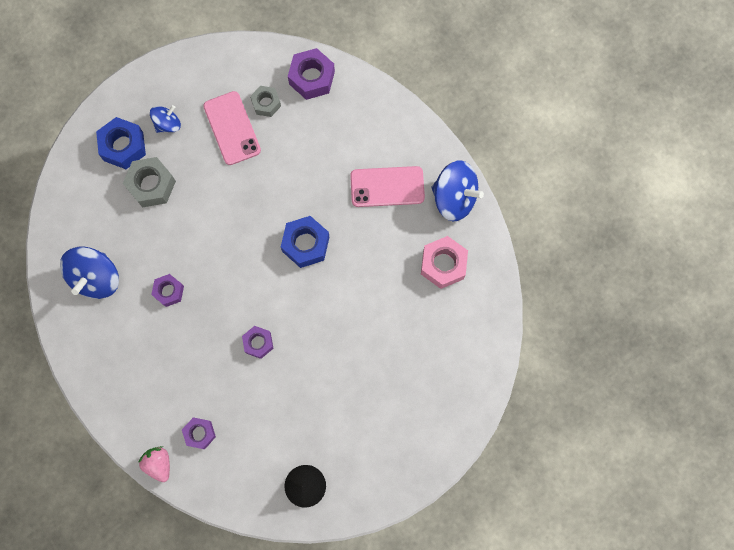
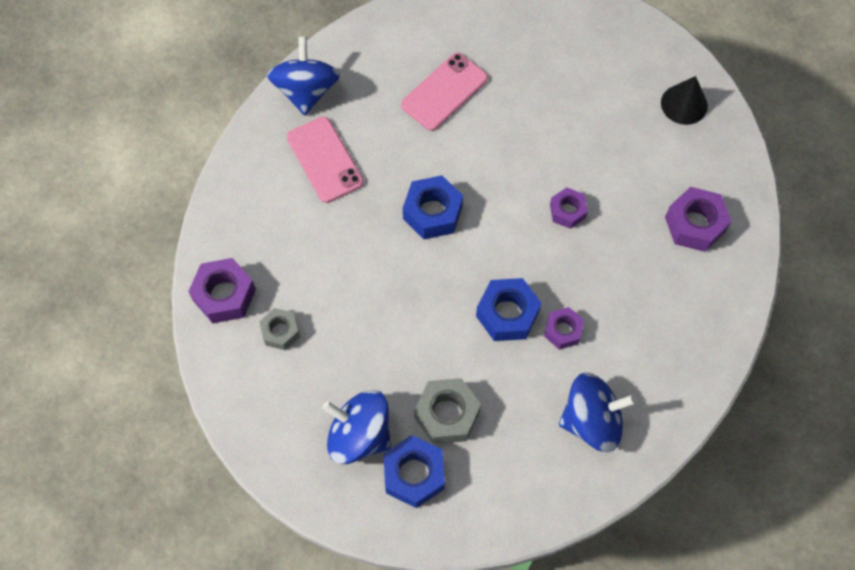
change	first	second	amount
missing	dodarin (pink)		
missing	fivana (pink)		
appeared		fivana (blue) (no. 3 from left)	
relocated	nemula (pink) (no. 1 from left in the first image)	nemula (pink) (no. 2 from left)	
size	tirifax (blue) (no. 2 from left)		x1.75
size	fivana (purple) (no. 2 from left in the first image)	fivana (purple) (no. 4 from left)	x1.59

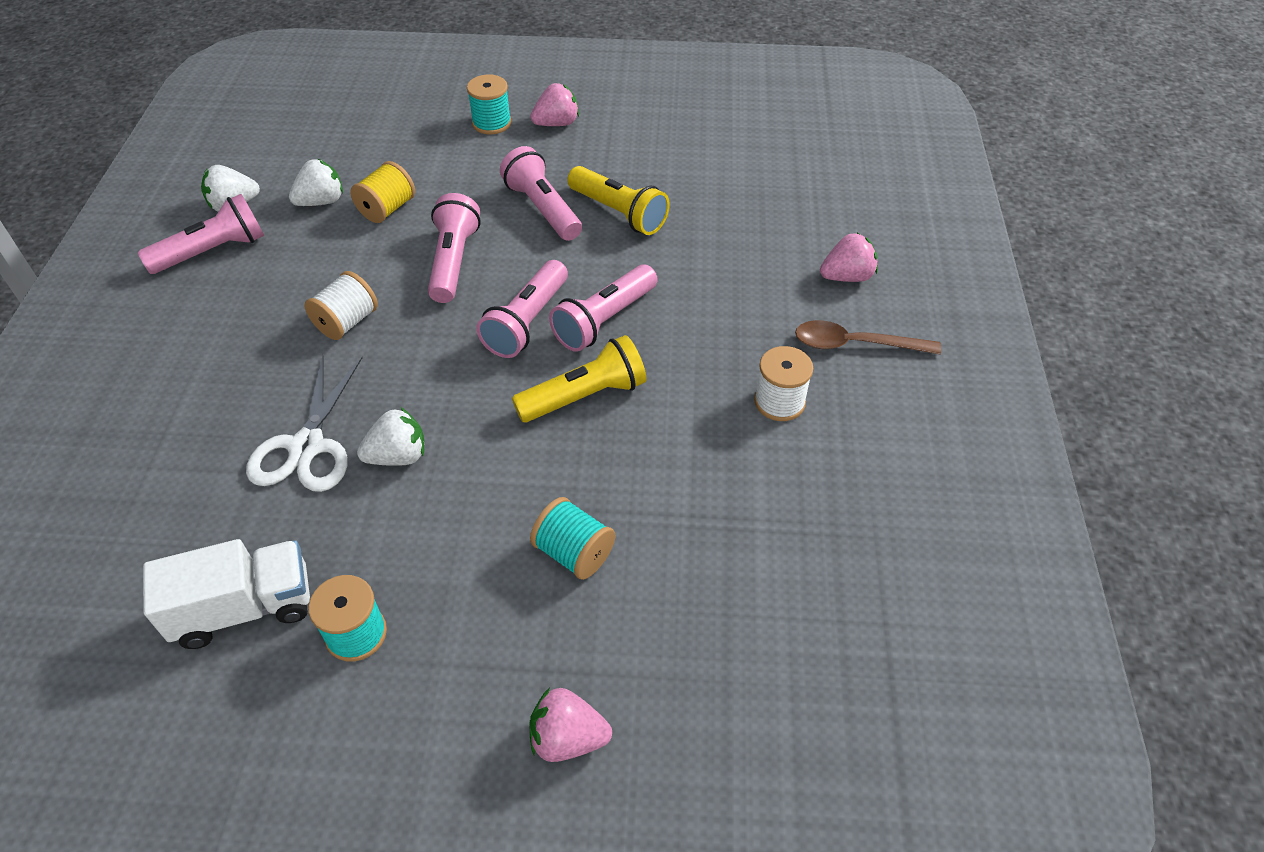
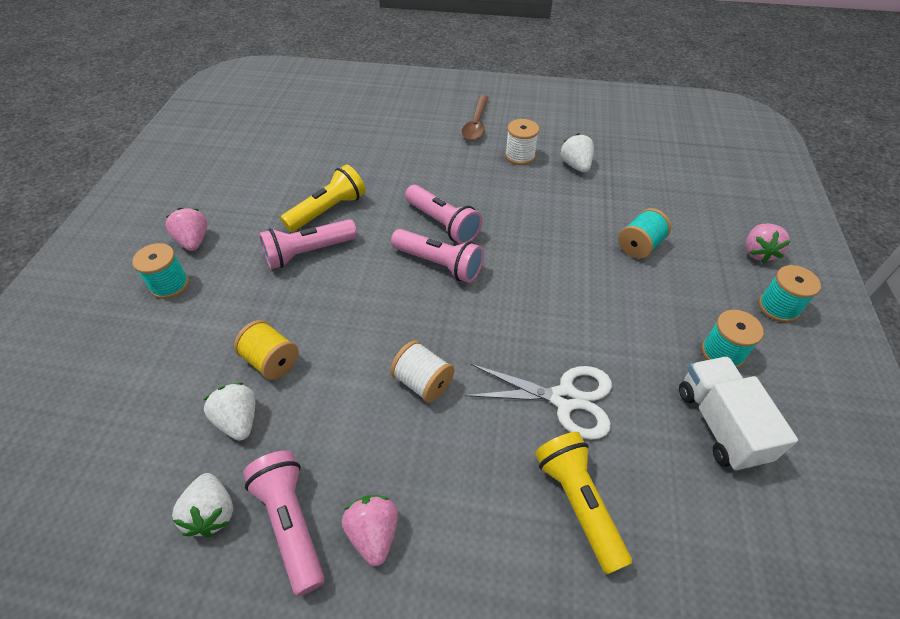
change	first	second	amount
missing	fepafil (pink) (no. 2 from left)		
appeared		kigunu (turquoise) (no. 4 from left)	
relocated	dodarin (white) (no. 3 from left)		
relocated	fepafil (yellow) (no. 1 from left in the first image)	fepafil (yellow) (no. 2 from left)	
relocated	dodarin (pink) (no. 3 from left in the first image)	dodarin (pink) (no. 2 from left)	

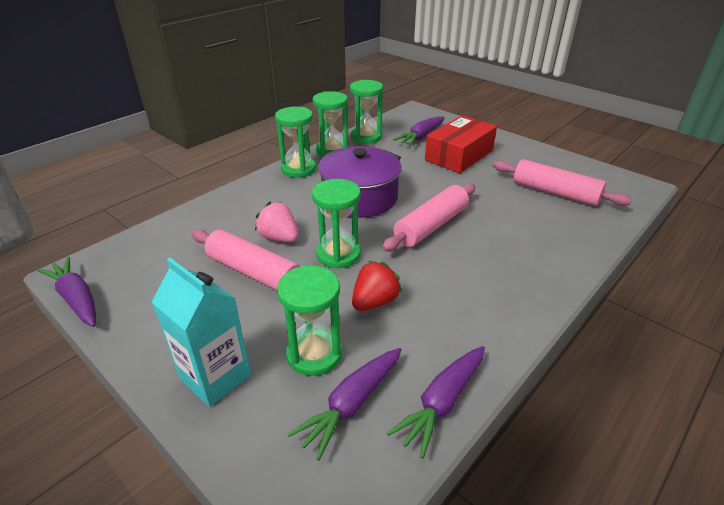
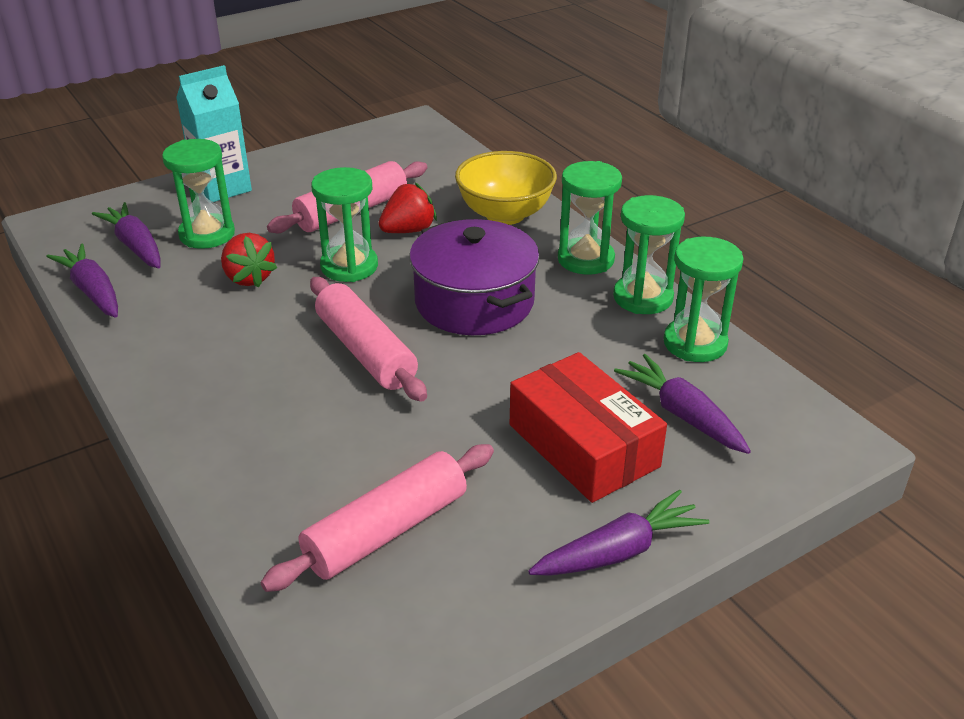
change	first	second	amount
appeared		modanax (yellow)	
relocated	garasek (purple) (no. 1 from left in the first image)	garasek (purple) (no. 3 from left)	
colour	dodarin (pink)	dodarin (red) (no. 2 from left)	

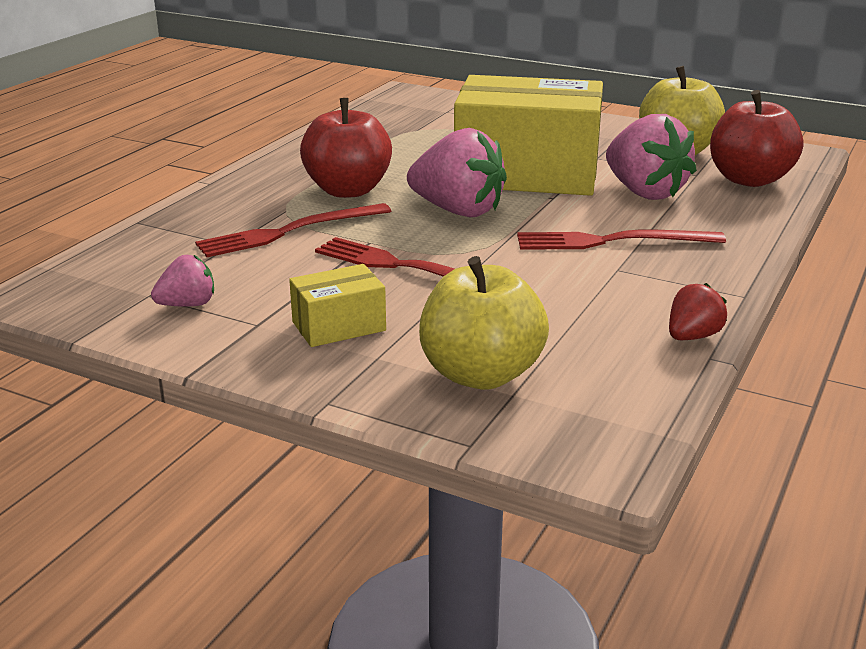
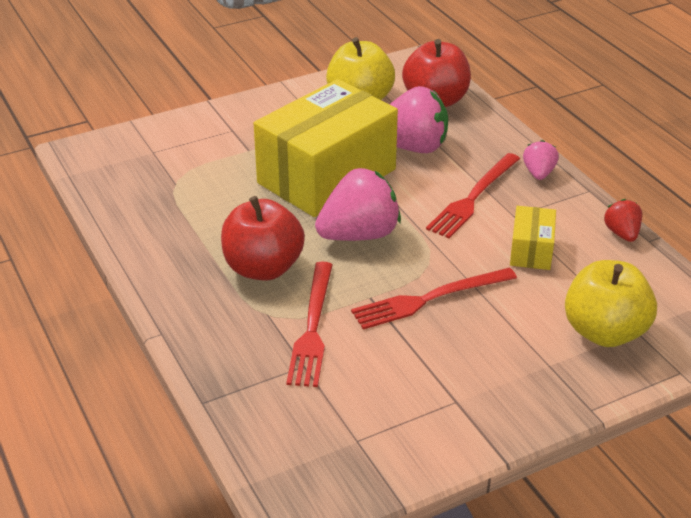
change	first	second	amount
relocated	dodarin (pink) (no. 1 from left in the first image)	dodarin (pink) (no. 3 from left)	
relocated	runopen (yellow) (no. 1 from left in the first image)	runopen (yellow) (no. 2 from left)	

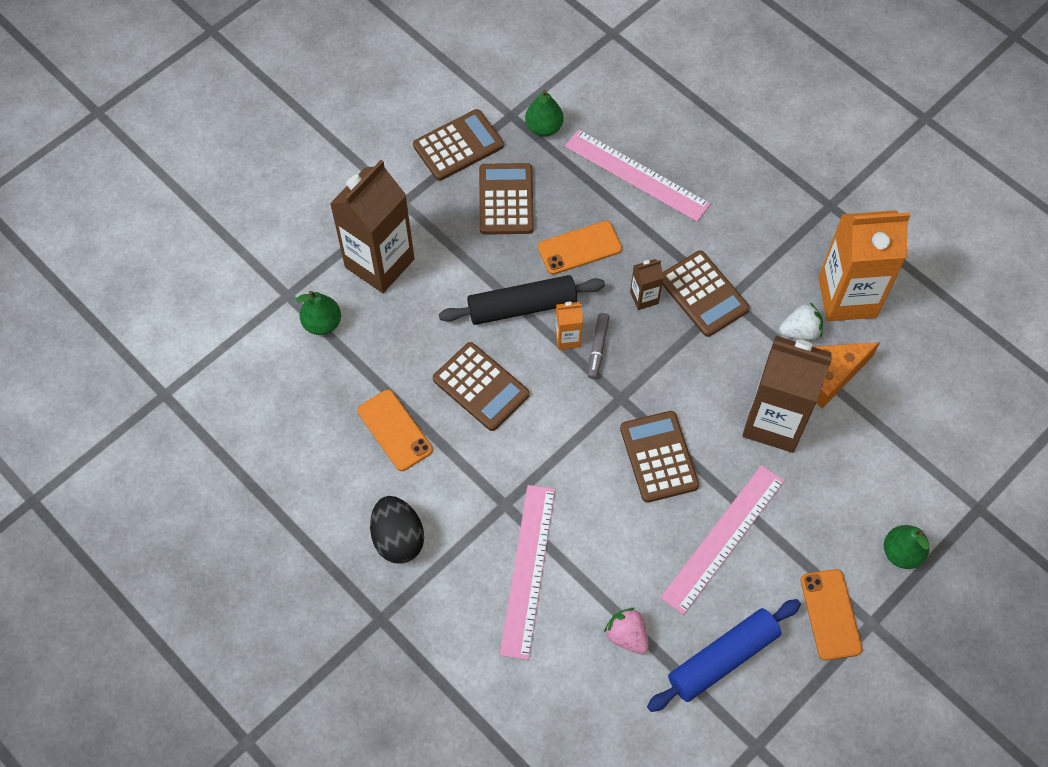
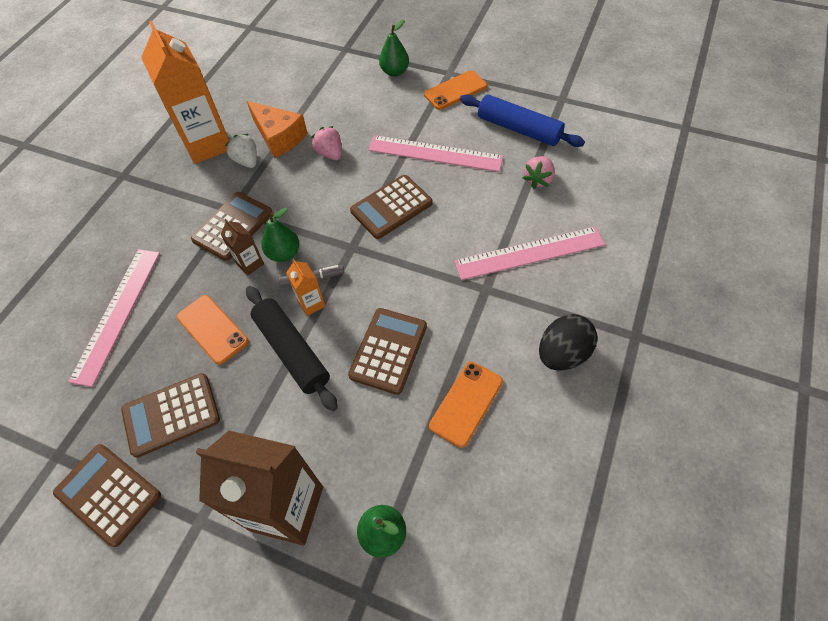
change	first	second	amount
relocated	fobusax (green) (no. 2 from left in the first image)	fobusax (green) (no. 1 from left)	
exchanged	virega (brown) (no. 3 from left)	dodarin (pink) (no. 1 from left)	

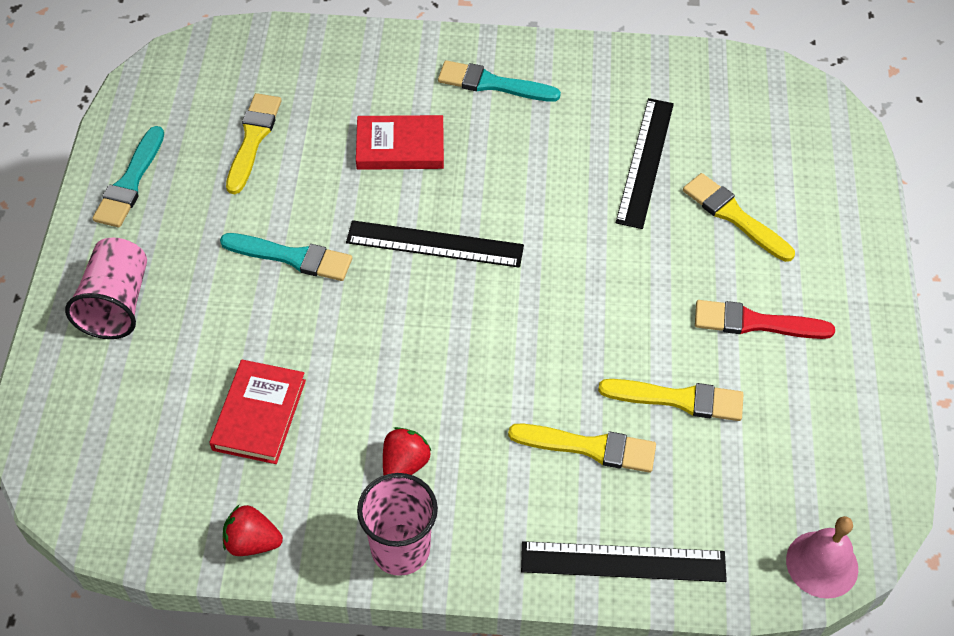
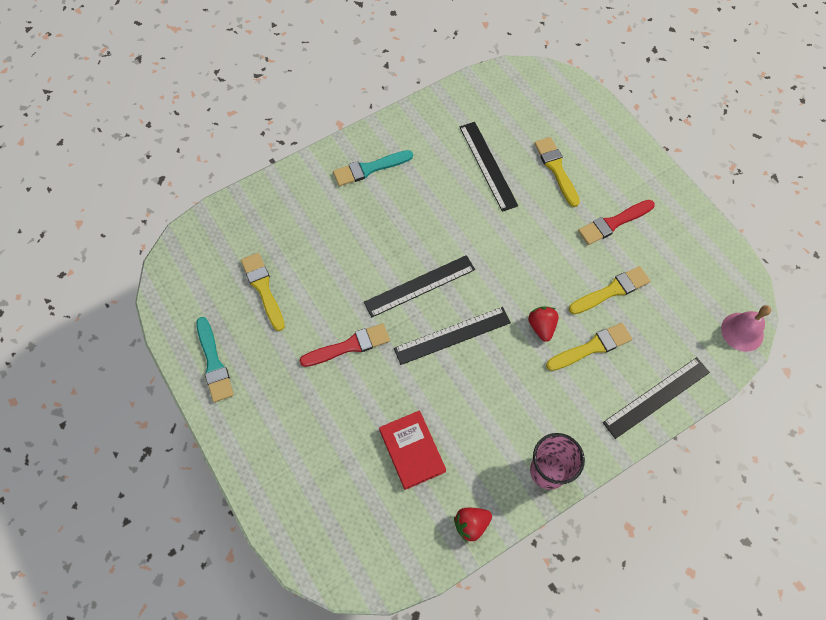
change	first	second	amount
missing	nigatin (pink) (no. 1 from left)		
missing	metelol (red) (no. 2 from left)		
appeared		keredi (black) (no. 2 from left)	
relocated	dodarin (red) (no. 2 from left)		
colour	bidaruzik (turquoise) (no. 2 from left)	bidaruzik (red) (no. 1 from left)	
spun	bidaruzik (yellow) (no. 4 from left in the first image)	bidaruzik (yellow) (no. 2 from left)	60 degrees clockwise

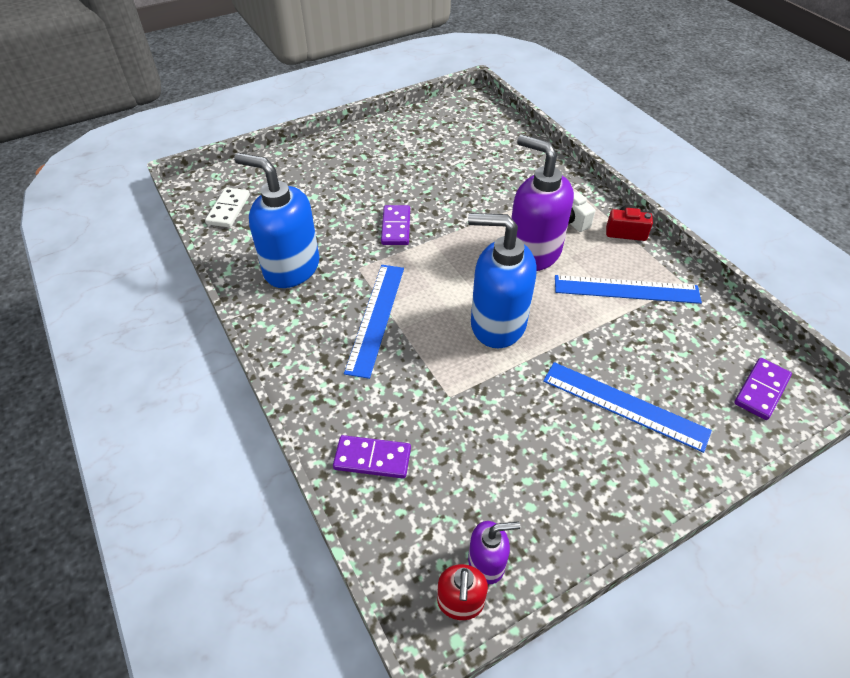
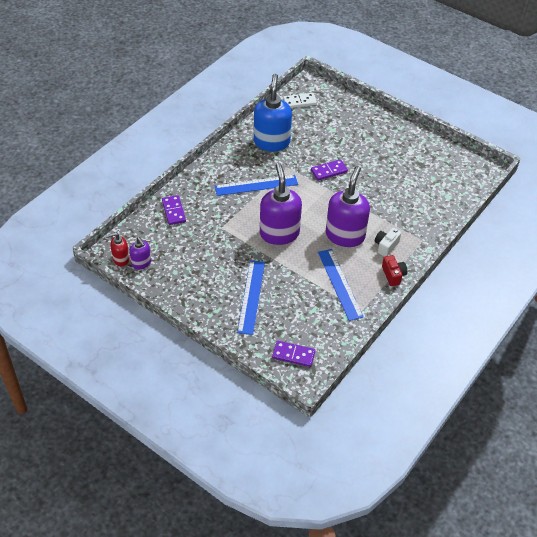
change	first	second	amount
colour	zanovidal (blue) (no. 2 from left)	zanovidal (purple) (no. 2 from left)	

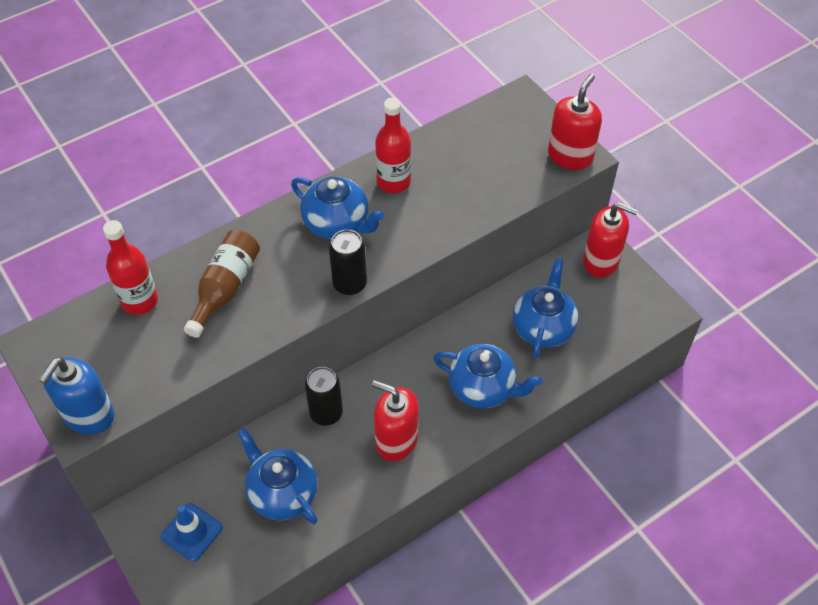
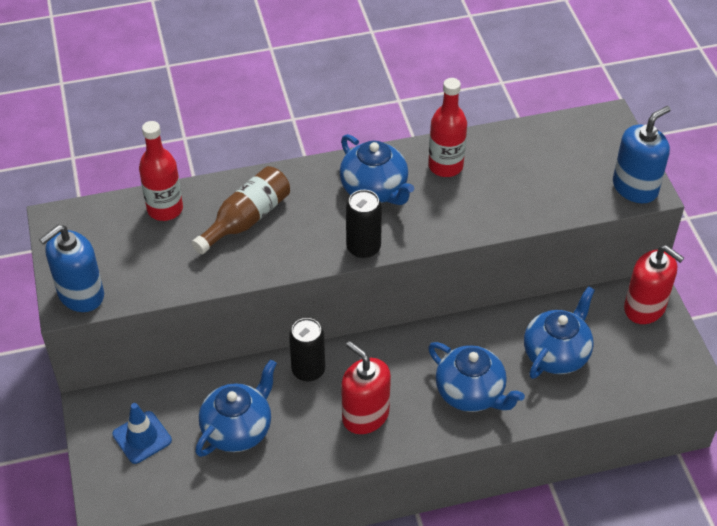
change	first	second	amount
colour	zanovidal (red) (no. 2 from left)	zanovidal (blue) (no. 2 from left)	
spun	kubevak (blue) (no. 1 from left)		60 degrees clockwise

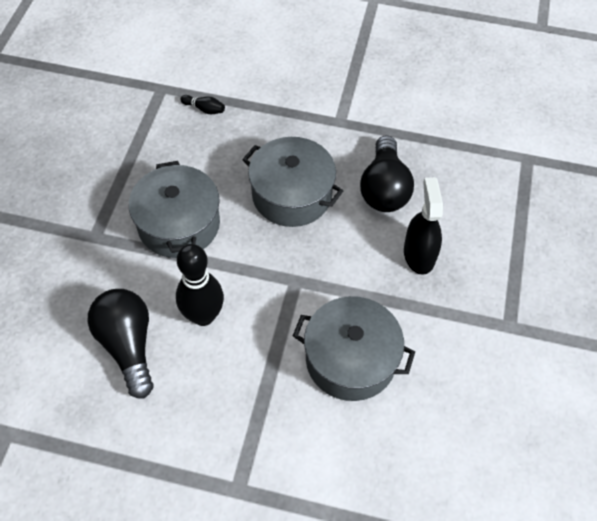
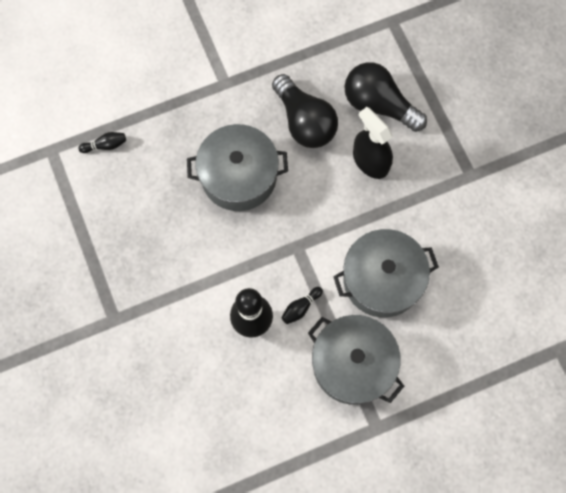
change	first	second	amount
appeared		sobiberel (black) (no. 3 from left)	
relocated	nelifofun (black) (no. 1 from left in the first image)	nelifofun (black) (no. 2 from left)	
relocated	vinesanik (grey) (no. 1 from left in the first image)	vinesanik (grey) (no. 2 from left)	

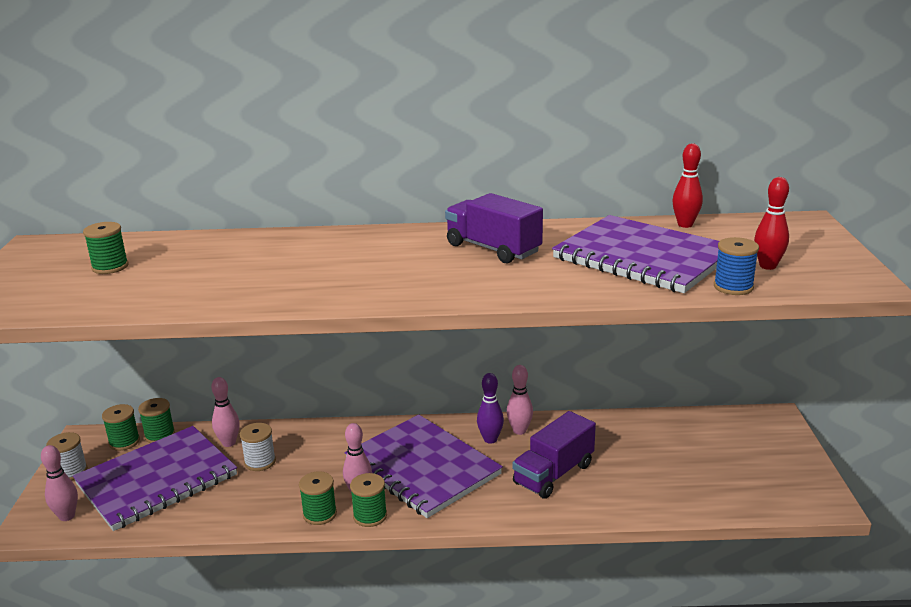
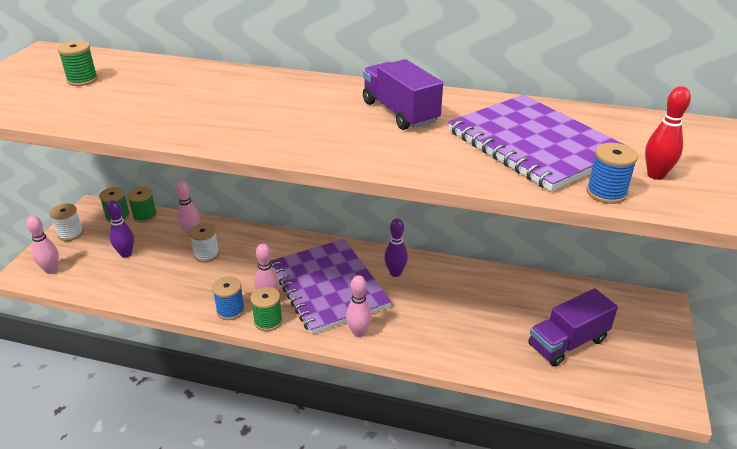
change	first	second	amount
missing	sobiberel (red) (no. 1 from left)		
relocated	sobiberel (pink) (no. 4 from left)		
relocated	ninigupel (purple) (no. 2 from left)		
exchanged	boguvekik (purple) (no. 1 from left)	sobiberel (purple) (no. 1 from left)	
colour	kigunu (green) (no. 4 from left)	kigunu (blue) (no. 1 from left)	

